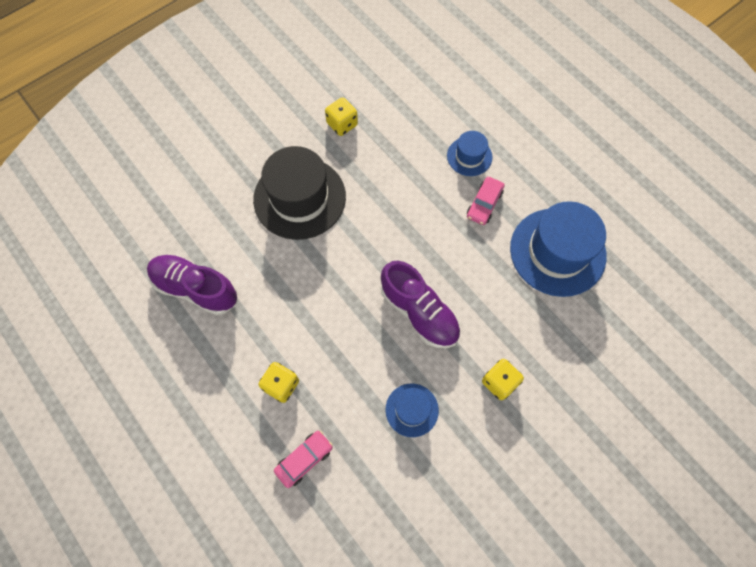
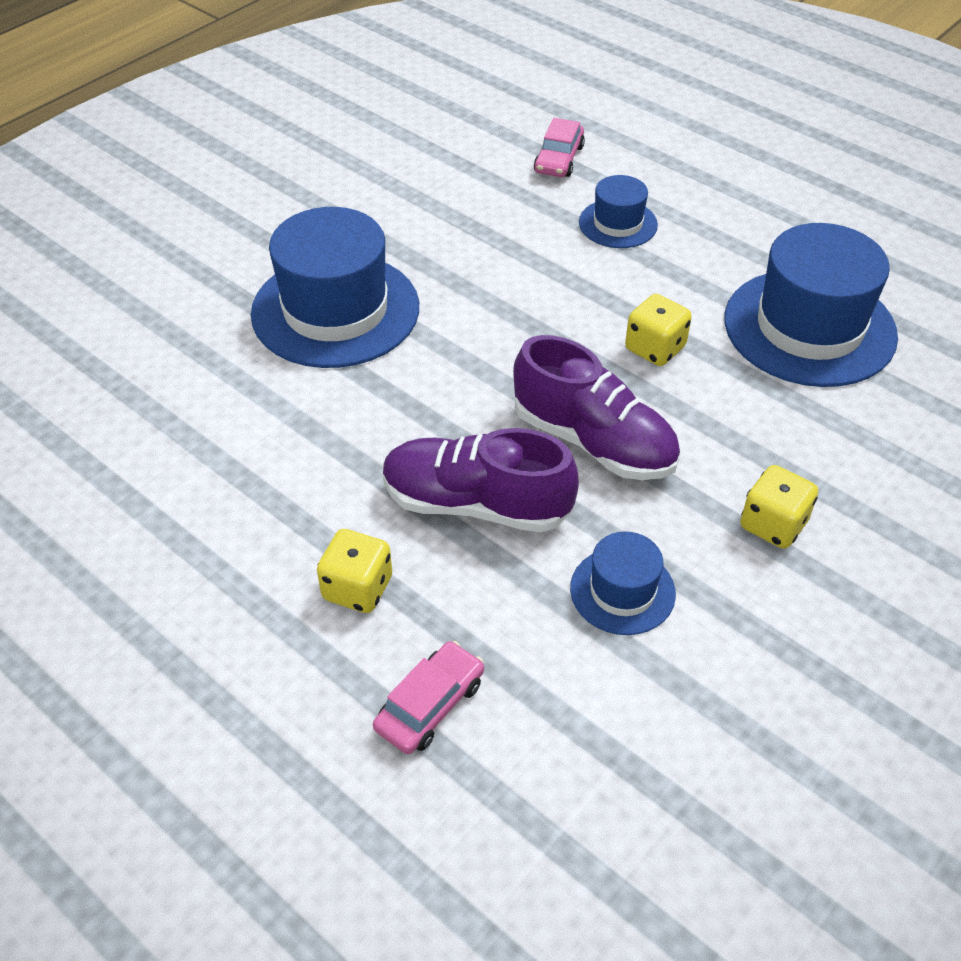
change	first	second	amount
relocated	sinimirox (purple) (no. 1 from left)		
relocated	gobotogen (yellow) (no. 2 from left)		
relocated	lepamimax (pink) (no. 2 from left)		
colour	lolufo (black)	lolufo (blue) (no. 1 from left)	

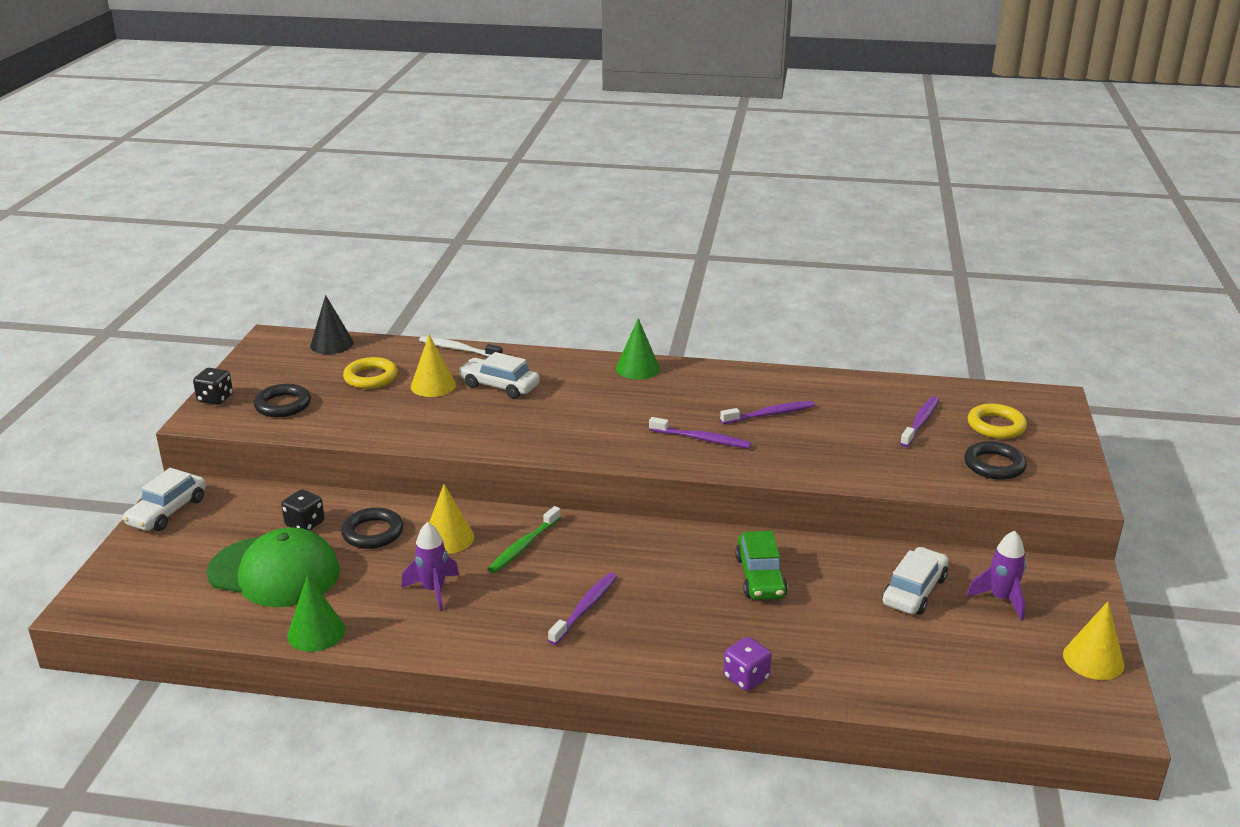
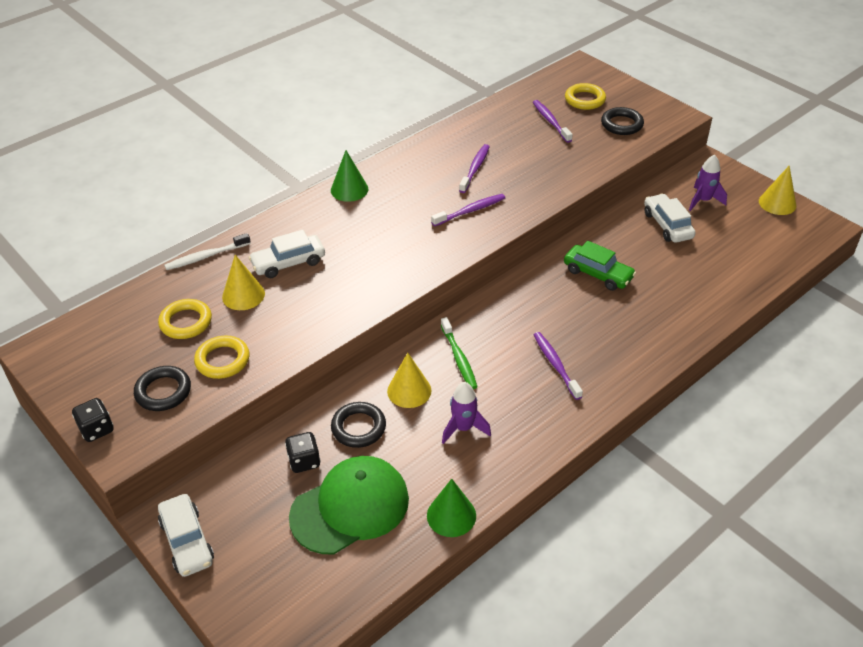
change	first	second	amount
missing	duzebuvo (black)		
missing	gobotogen (purple)		
appeared		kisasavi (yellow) (no. 2 from left)	

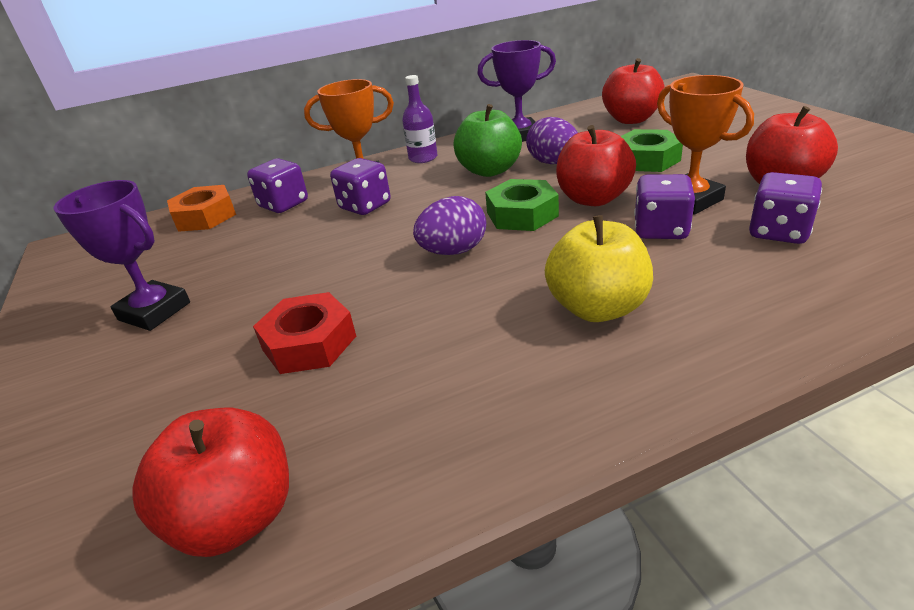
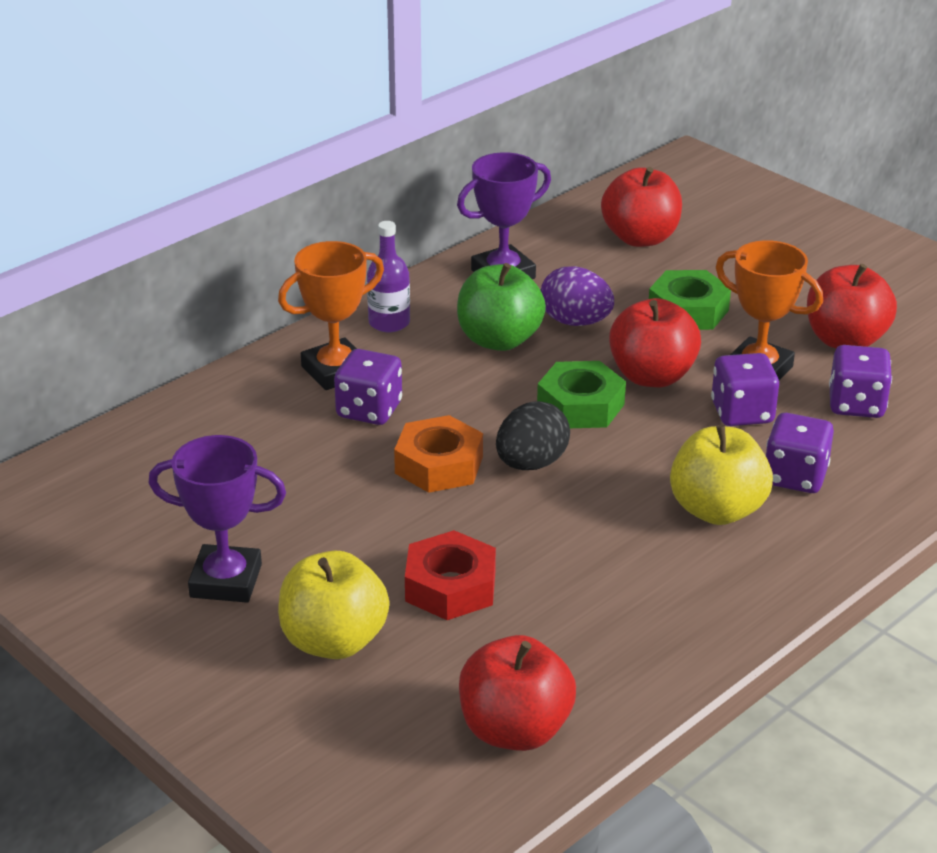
change	first	second	amount
appeared		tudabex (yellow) (no. 1 from left)	
relocated	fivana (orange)		
relocated	gobotogen (purple) (no. 1 from left in the first image)	gobotogen (purple) (no. 3 from left)	
colour	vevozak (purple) (no. 1 from left)	vevozak (black)	

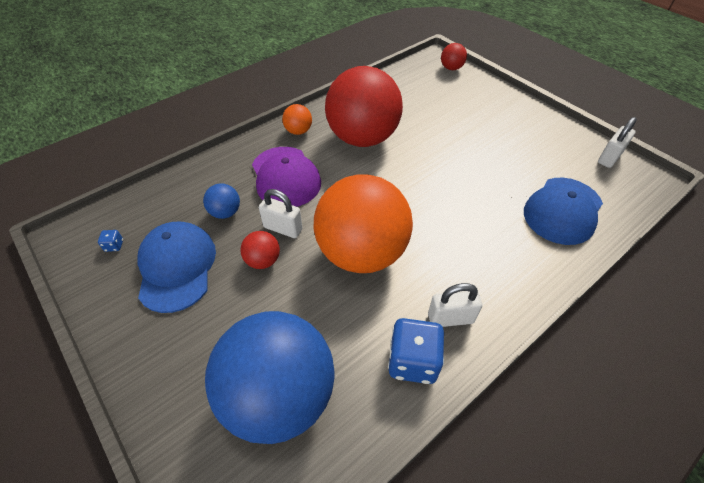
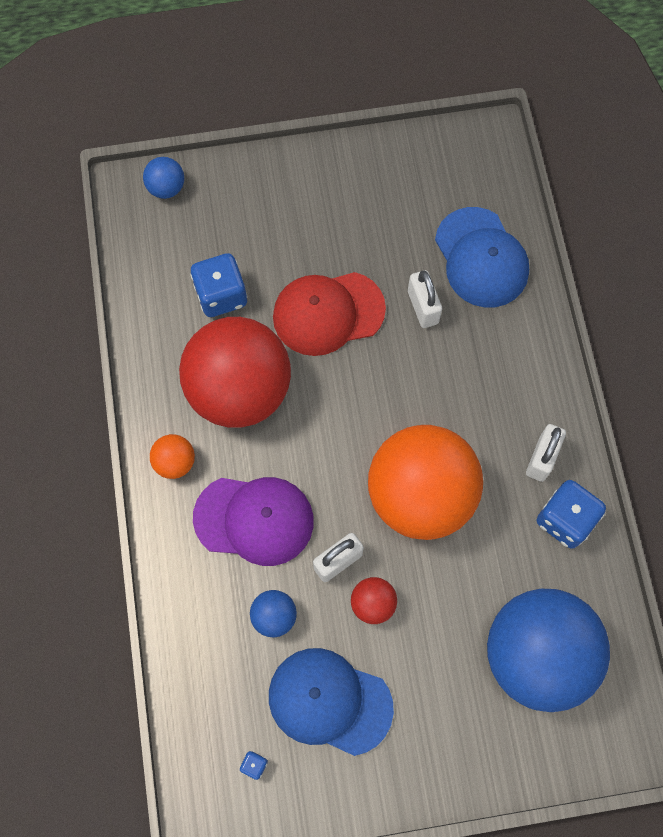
change	first	second	amount
appeared		gobotogen (blue) (no. 1 from left)	
appeared		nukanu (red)	
relocated	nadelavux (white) (no. 3 from left in the first image)	nadelavux (white) (no. 2 from left)	
colour	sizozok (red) (no. 3 from left)	sizozok (blue) (no. 1 from left)	

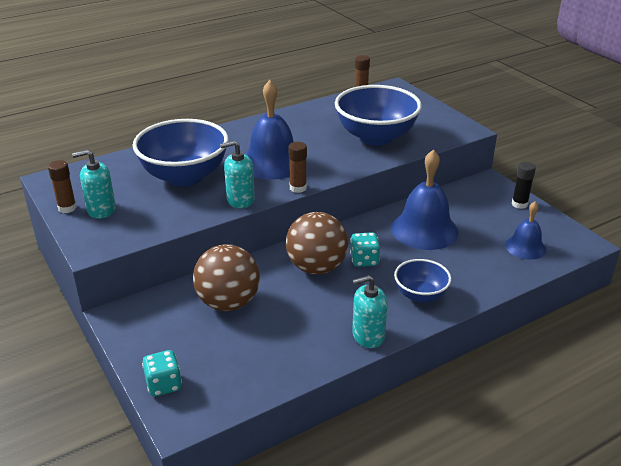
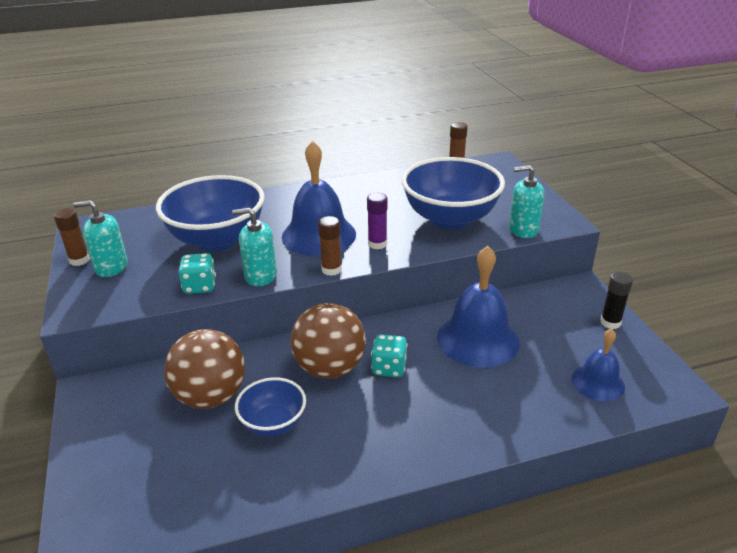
change	first	second	amount
appeared		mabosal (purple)	
relocated	gobotogen (turquoise) (no. 1 from left)		
relocated	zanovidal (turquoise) (no. 3 from left)		
relocated	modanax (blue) (no. 3 from left in the first image)	modanax (blue) (no. 2 from left)	

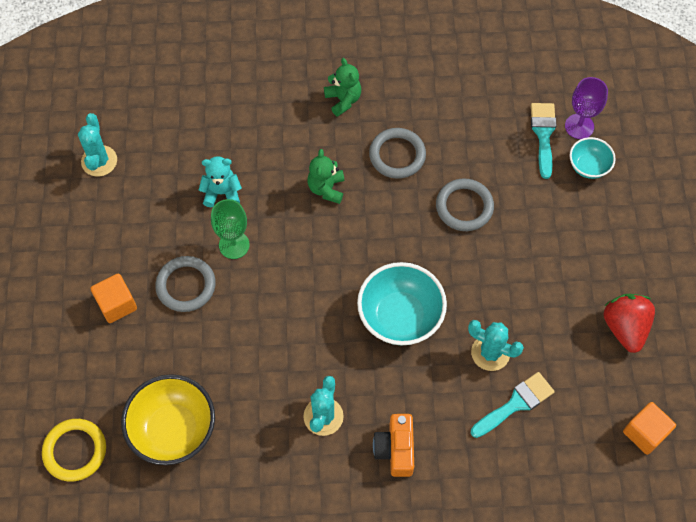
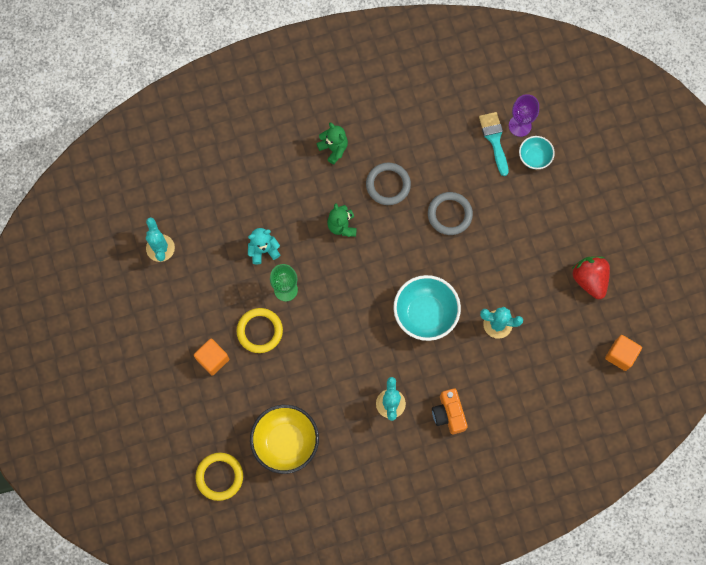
change	first	second	amount
missing	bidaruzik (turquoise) (no. 1 from left)		
colour	kisasavi (grey) (no. 1 from left)	kisasavi (yellow) (no. 2 from left)	

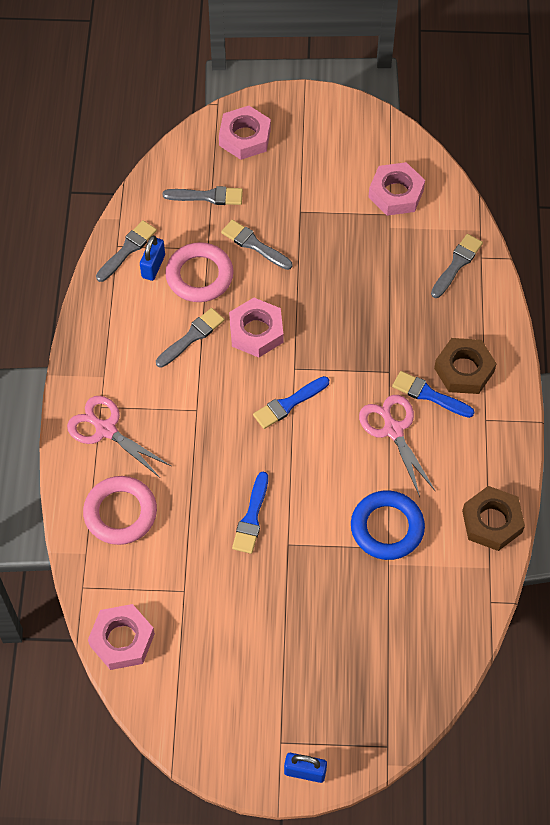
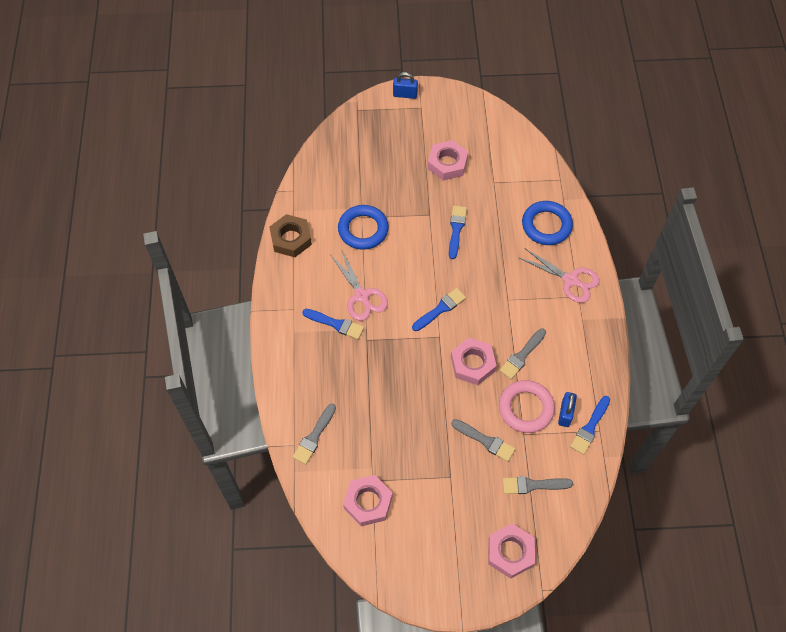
change	first	second	amount
missing	fivana (brown) (no. 1 from left)		
relocated	fivana (pink) (no. 1 from left in the first image)	fivana (pink) (no. 2 from left)	
colour	kisasavi (pink) (no. 1 from left)	kisasavi (blue) (no. 2 from left)	
colour	bidaruzik (grey) (no. 1 from left)	bidaruzik (blue) (no. 4 from left)	

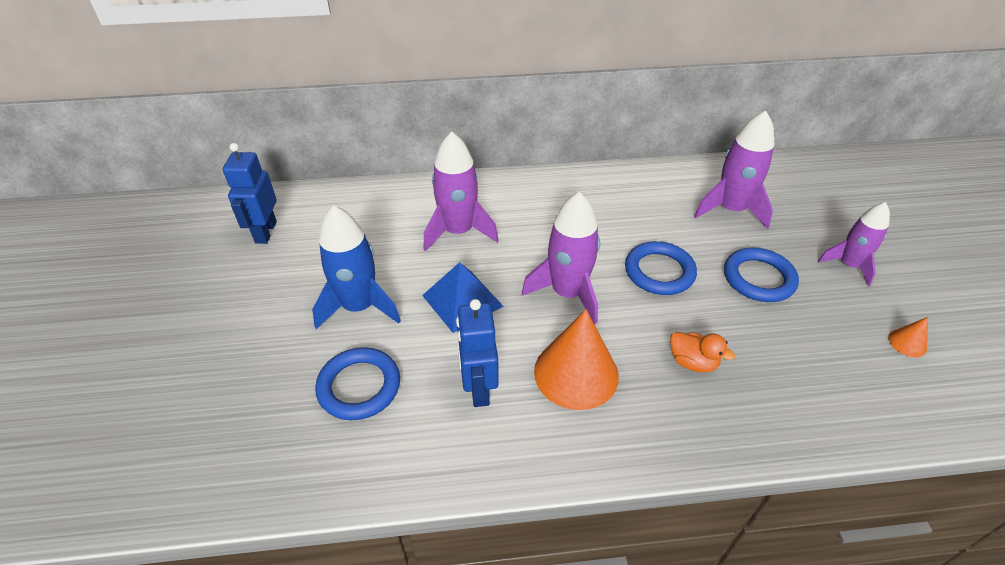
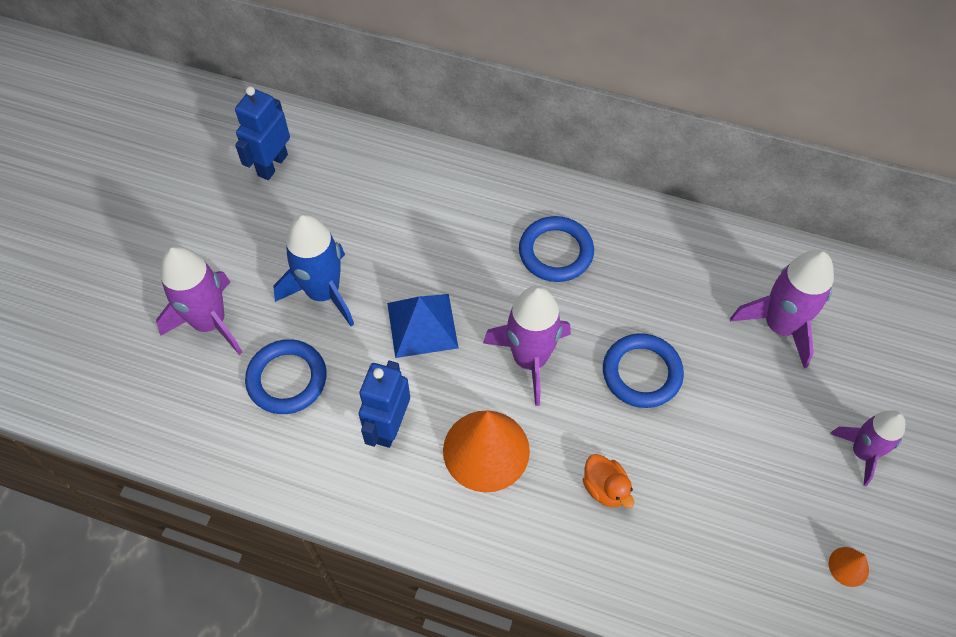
change	first	second	amount
relocated	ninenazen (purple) (no. 1 from left)		
relocated	kisasavi (blue) (no. 3 from left in the first image)	kisasavi (blue) (no. 2 from left)	

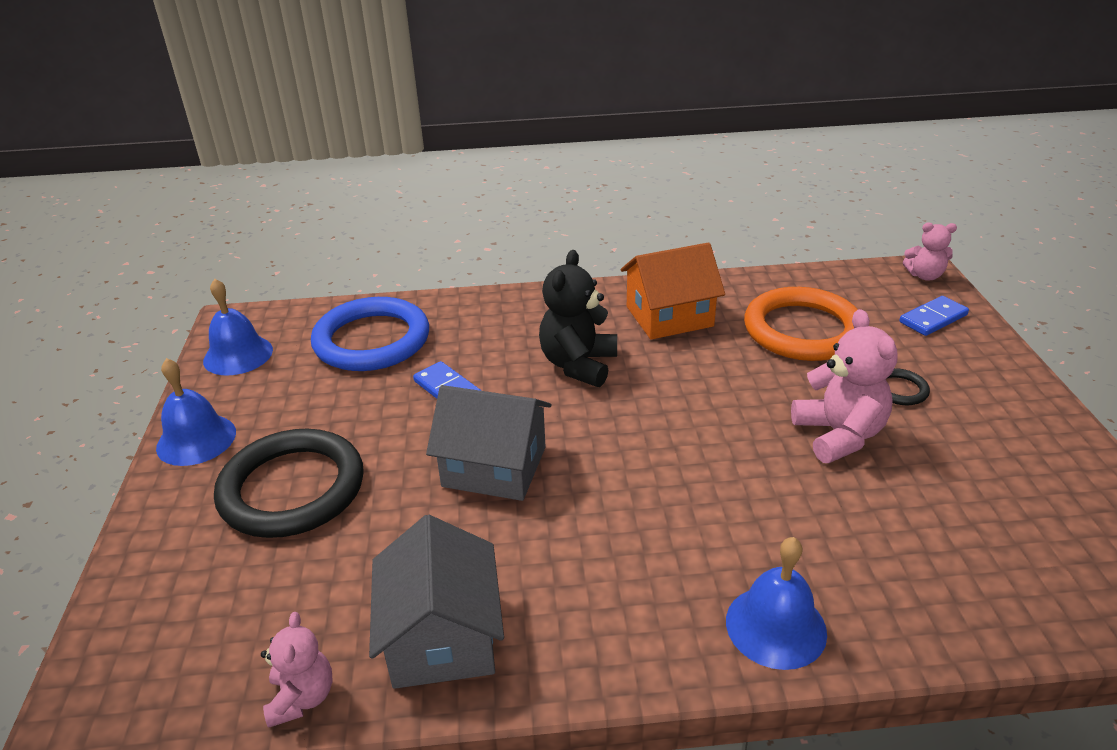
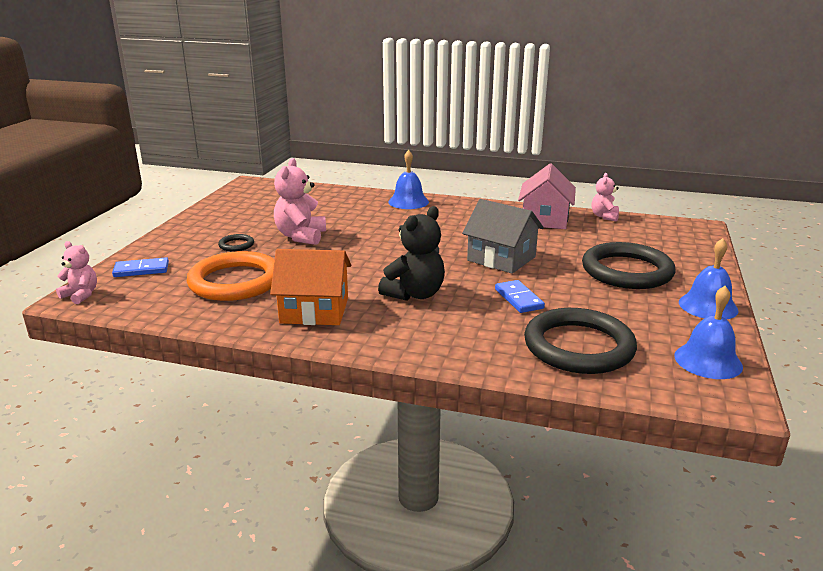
change	first	second	amount
colour	kisasavi (blue)	kisasavi (black) (no. 2 from left)	
colour	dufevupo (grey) (no. 1 from left)	dufevupo (pink)	

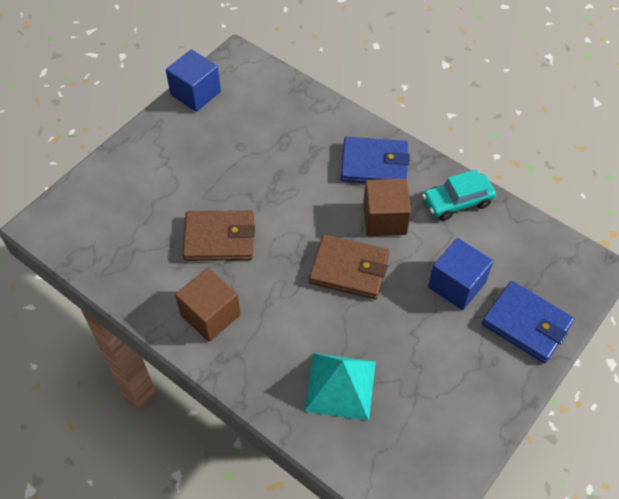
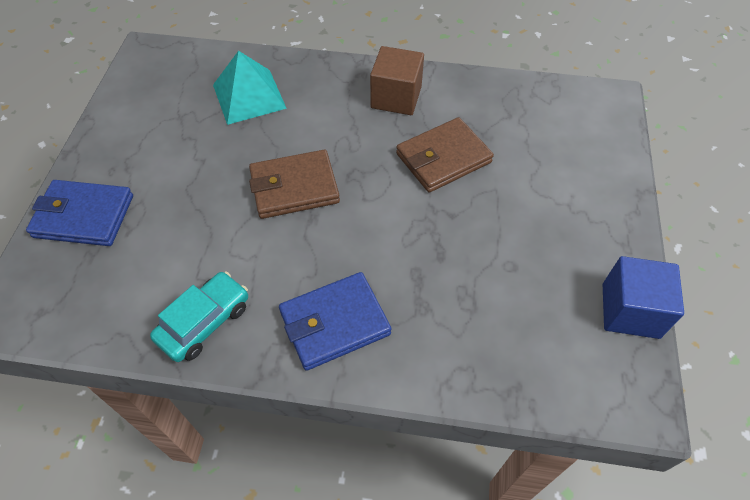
change	first	second	amount
missing	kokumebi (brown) (no. 2 from left)		
missing	kokumebi (blue) (no. 2 from left)		

